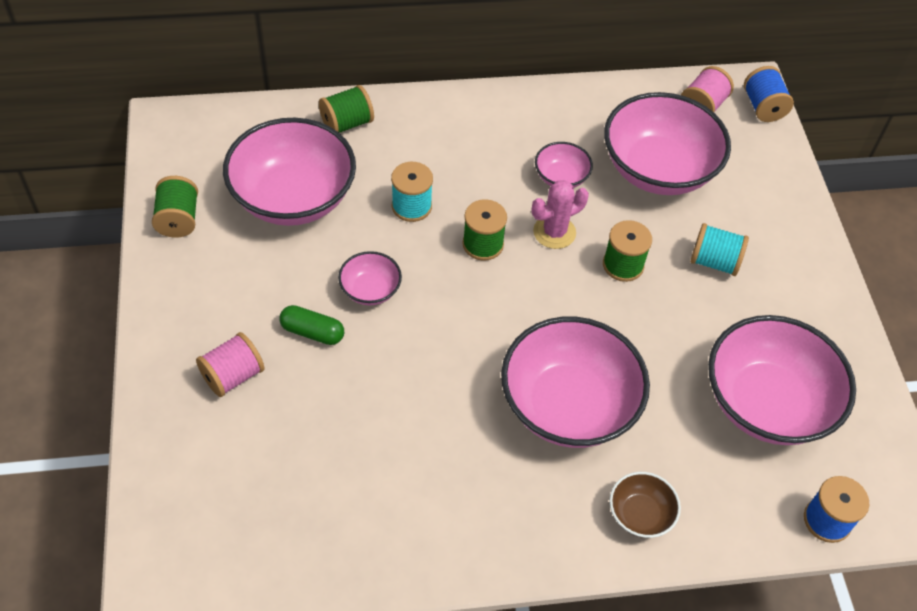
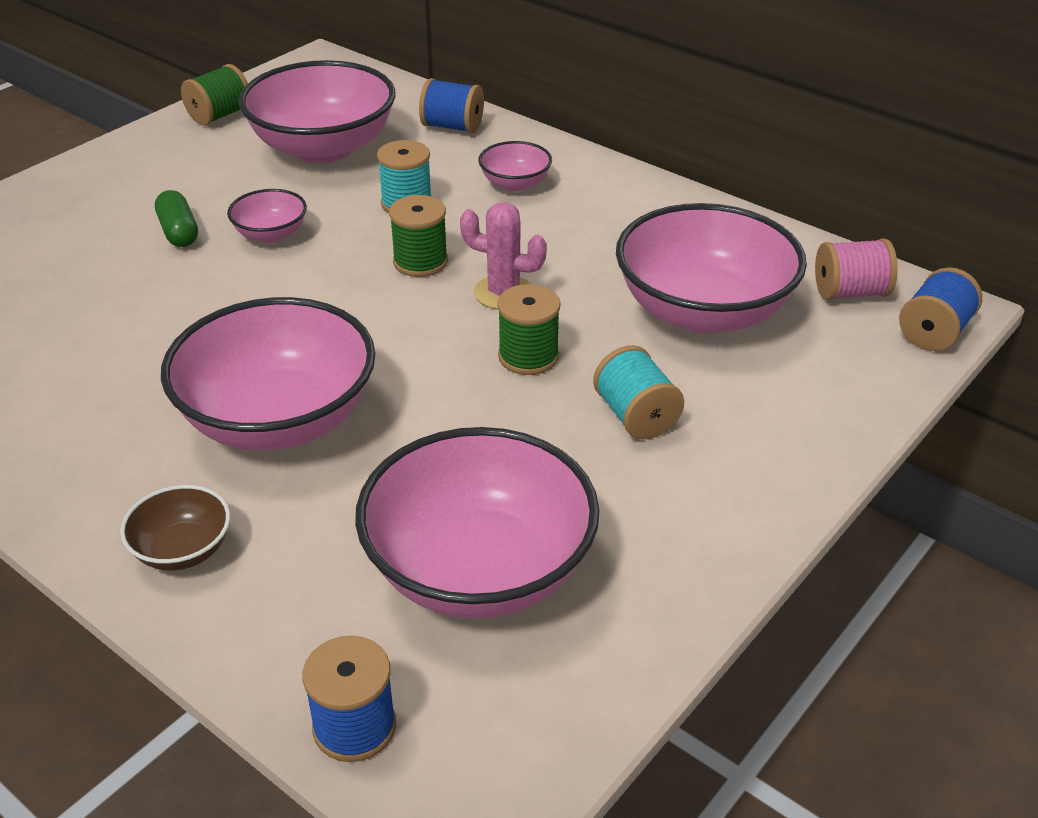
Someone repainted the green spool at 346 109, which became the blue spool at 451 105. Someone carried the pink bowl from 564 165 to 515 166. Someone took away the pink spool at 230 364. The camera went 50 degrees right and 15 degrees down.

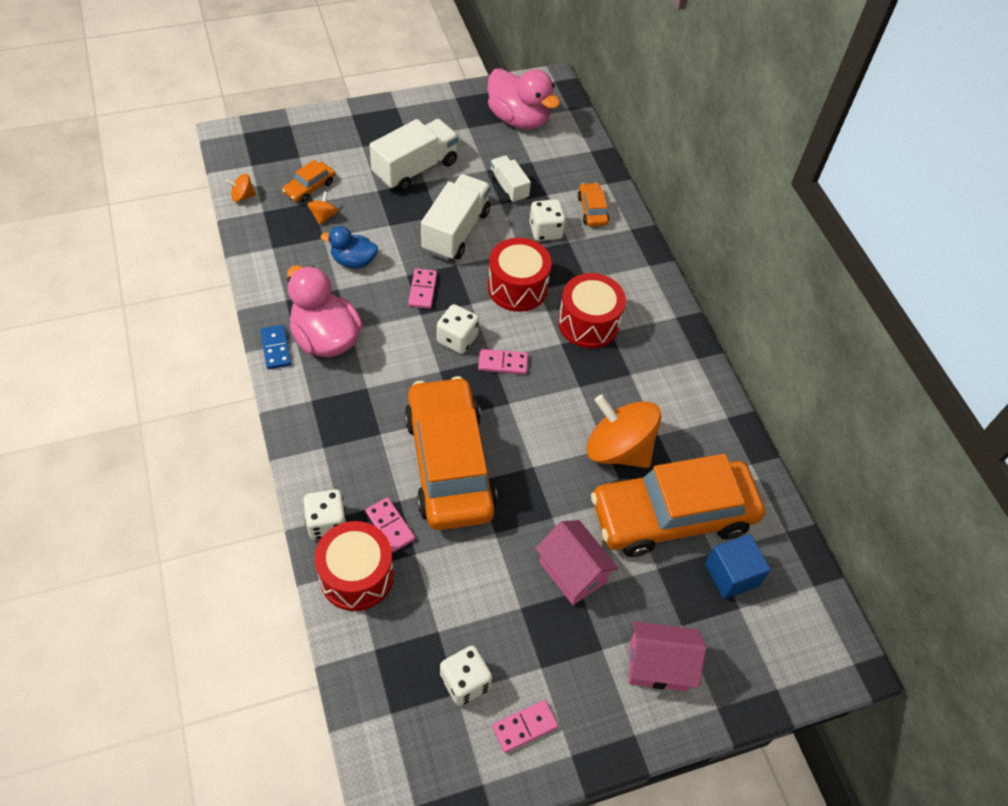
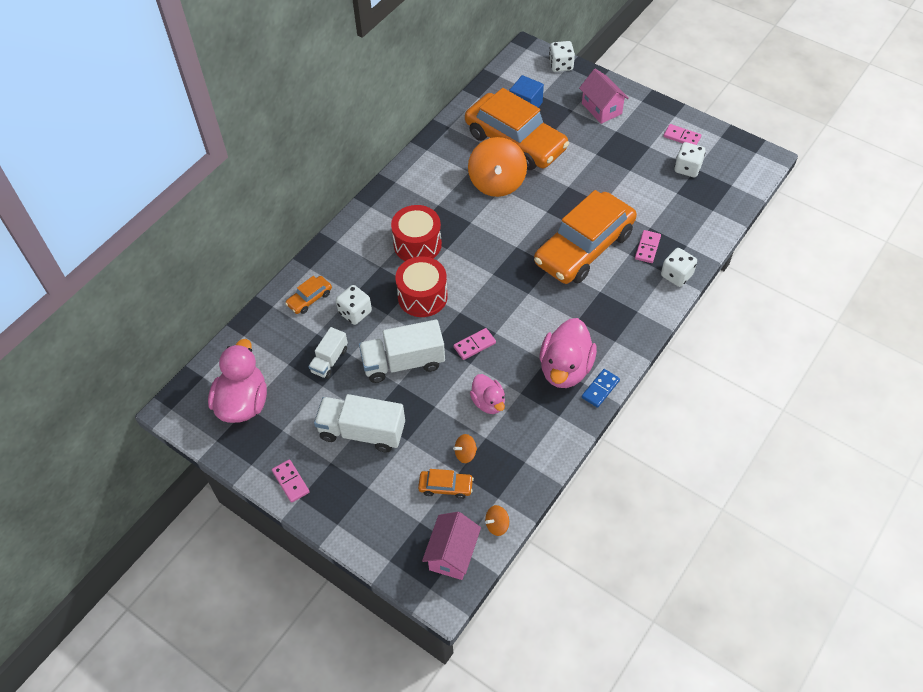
Someone carried the pink domino from 503 362 to 291 481. Someone carried the pink house from 577 562 to 451 546. Someone repainted the blue duck at 349 247, which became the pink duck at 487 394. Someone rotated the orange spinning top at 240 188 by 105 degrees clockwise. Someone carried the white dice from 458 329 to 562 56. Someone took away the red drum at 354 566. The camera went 120 degrees left and 0 degrees up.

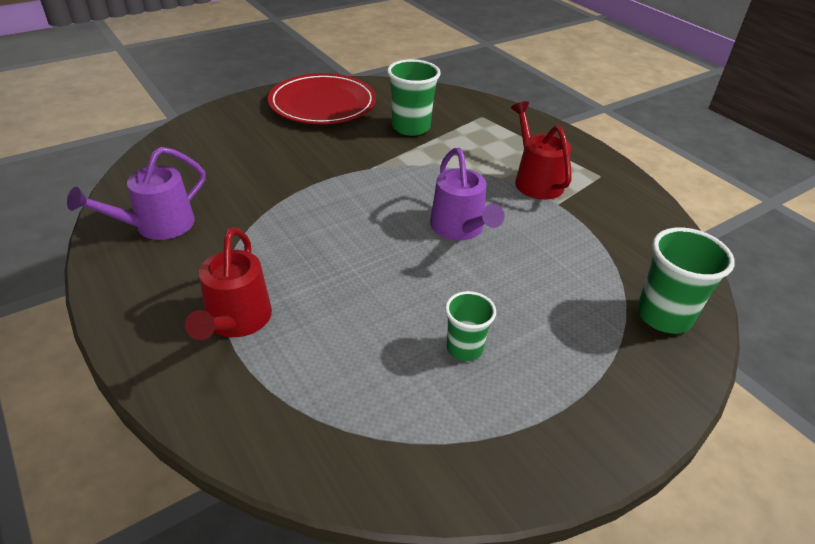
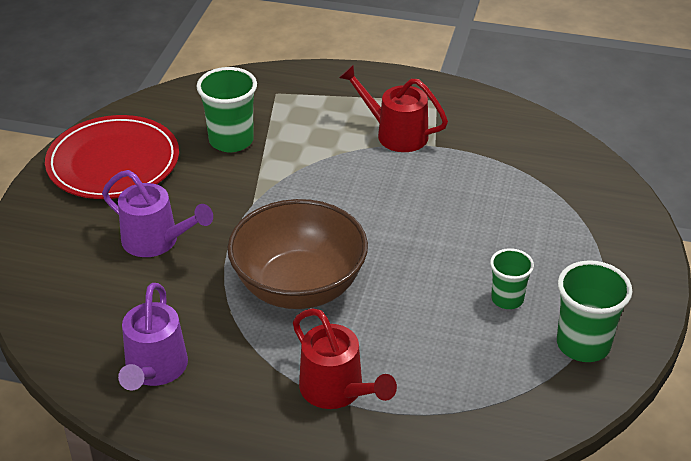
Someone carried the purple watering can from 467 194 to 157 213. Someone put down the brown bowl at 297 254. Someone carried the green cup from 686 280 to 594 311. The camera went 40 degrees left and 0 degrees up.

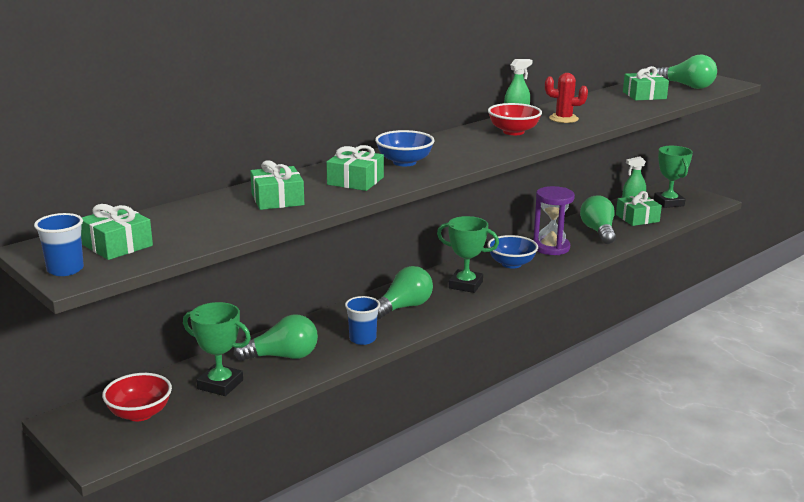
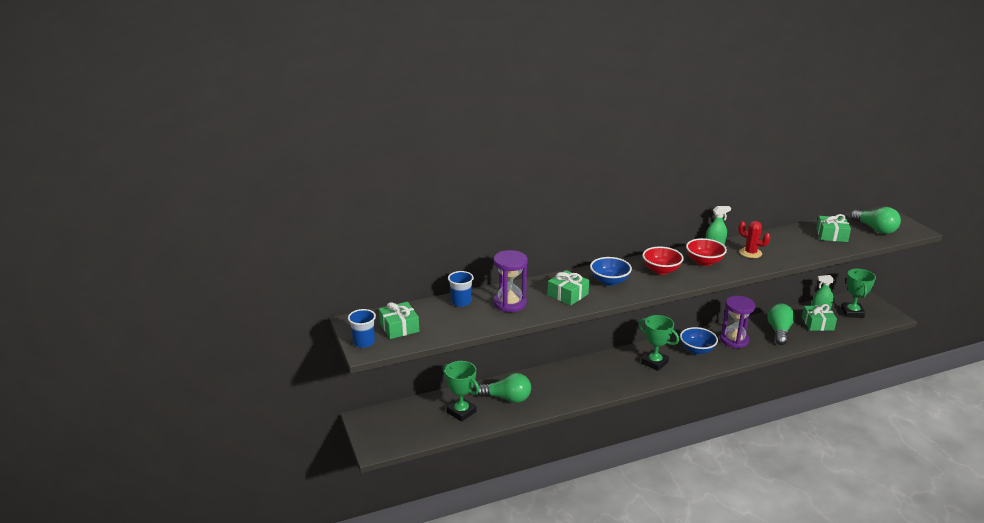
Someone carried the blue cup from 362 320 to 461 289. Someone swapped the green gift at 277 185 for the purple hourglass at 511 281. Someone carried the red bowl from 137 397 to 663 261. Someone took away the green light bulb at 405 293. The camera went 20 degrees right and 5 degrees up.

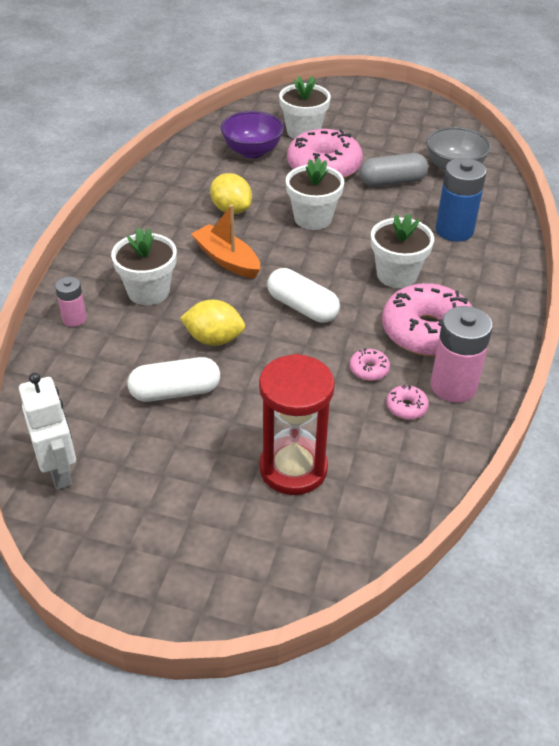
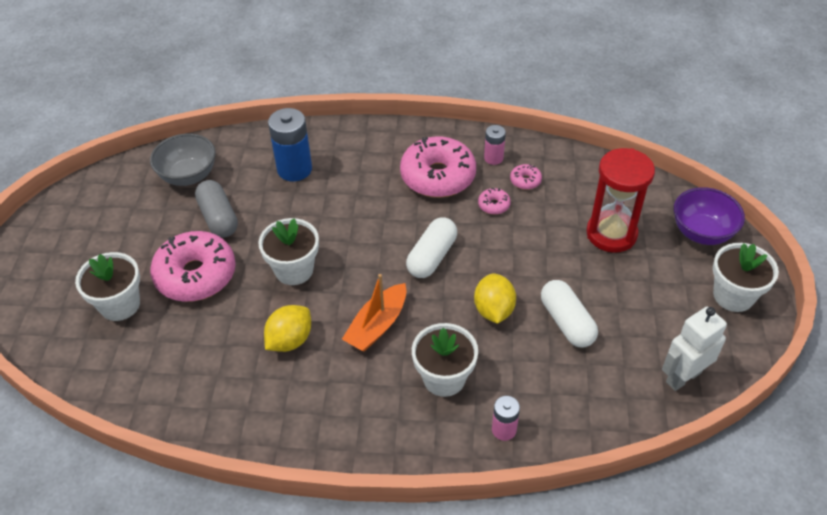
Someone scaled the pink battery at 461 354 by 0.55. Someone carried the purple bowl from 252 135 to 709 216. Someone carried the white flower pot from 402 250 to 746 277. The camera went 100 degrees left and 5 degrees up.

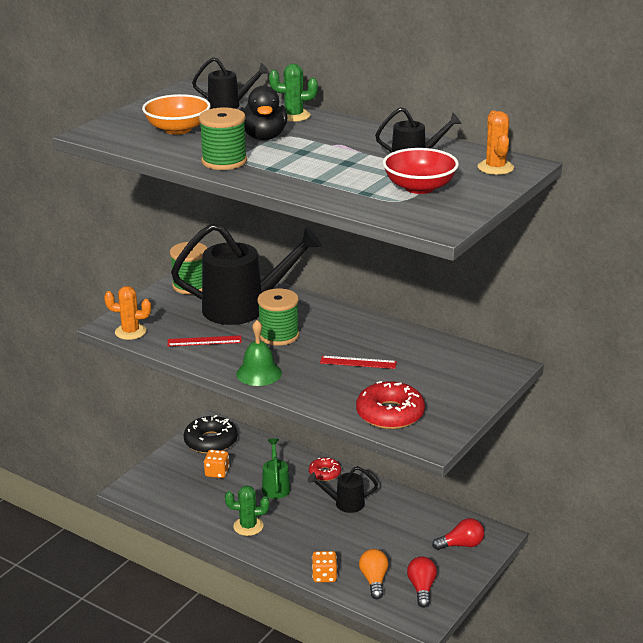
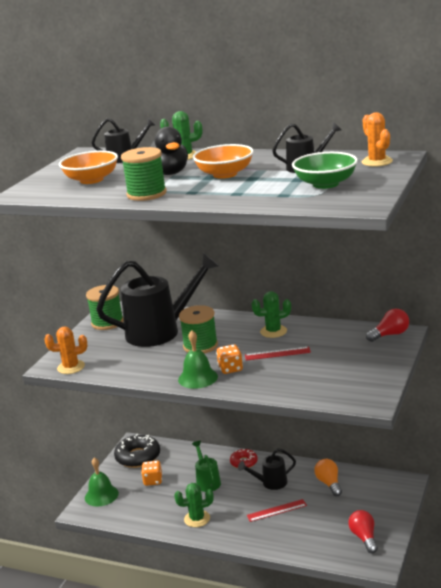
Someone put down the green bell at 102 482. Someone put down the orange bowl at 223 161. Someone carried the orange dice from 324 567 to 229 359. Someone carried the red ruler from 205 340 to 277 510. Someone put down the green cactus at 271 314. Someone repainted the red bowl at 421 171, which became the green bowl at 325 170. Someone carried the orange light bulb from 374 574 to 328 477. Someone carried the red light bulb from 458 534 to 387 325. Someone took away the red donut at 390 405. The camera went 10 degrees left and 5 degrees down.

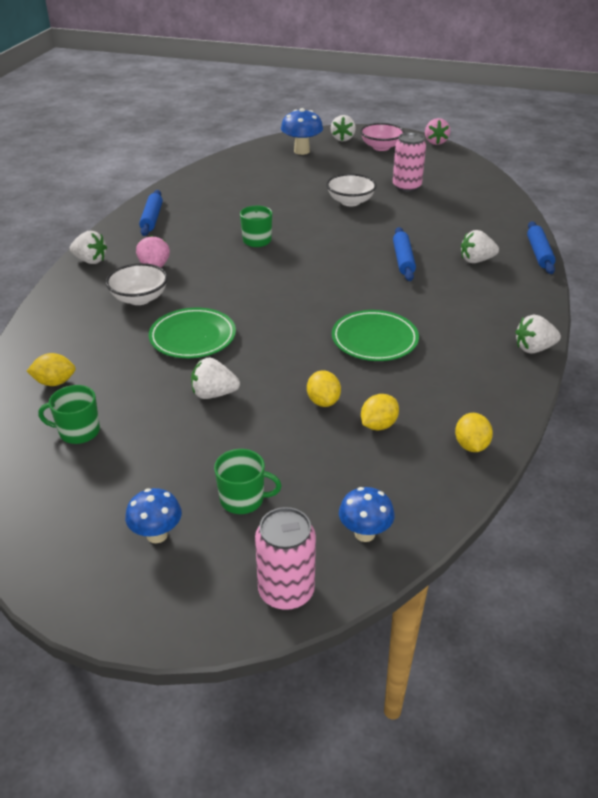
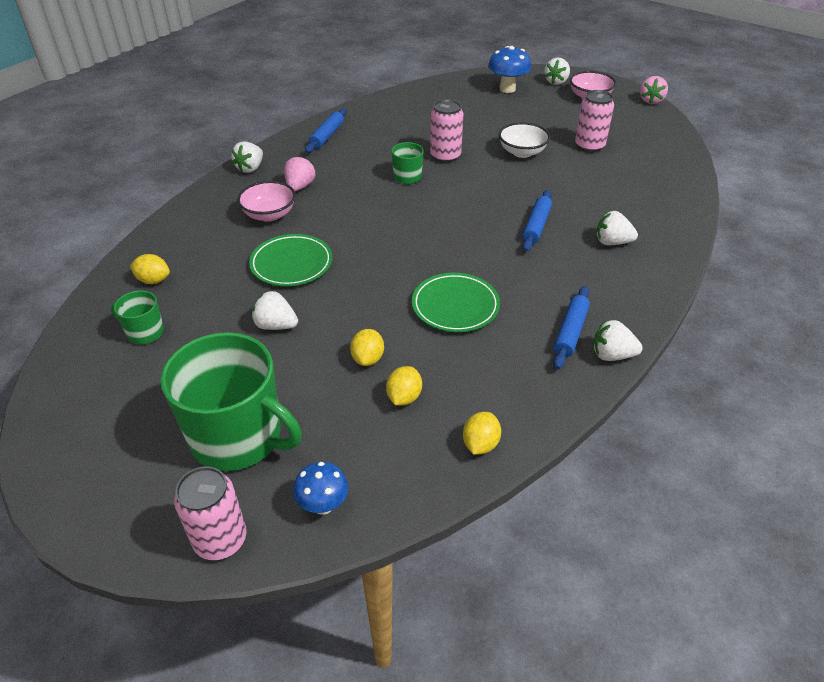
Someone scaled the green mug at 248 481 by 2.17. Someone rotated the white strawberry at 88 247 by 75 degrees clockwise. Someone repainted the white bowl at 137 284, which became the pink bowl at 266 201. Someone rotated the yellow lemon at 380 412 by 45 degrees counterclockwise. Someone put down the pink can at 447 131. Someone carried the blue rolling pin from 541 247 to 571 328. Someone took away the blue mushroom at 153 515. The camera went 20 degrees right and 5 degrees up.

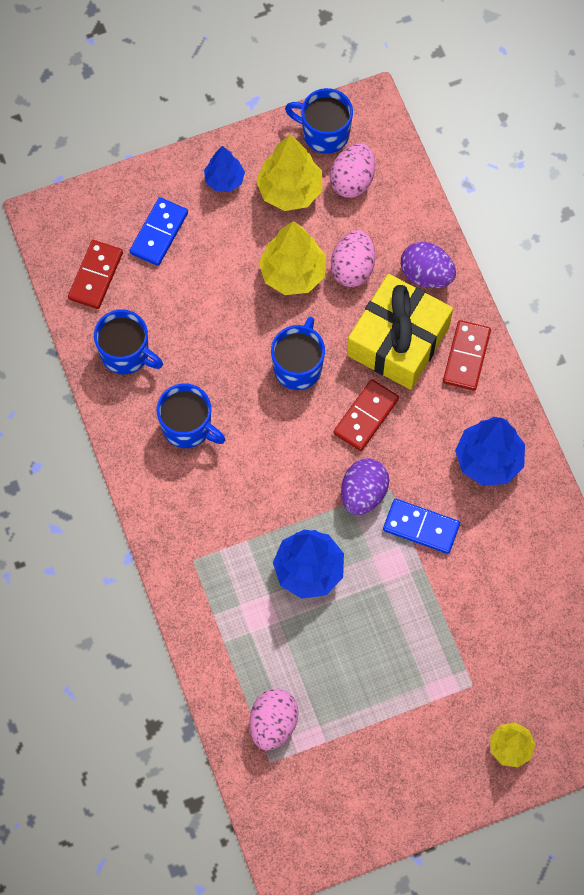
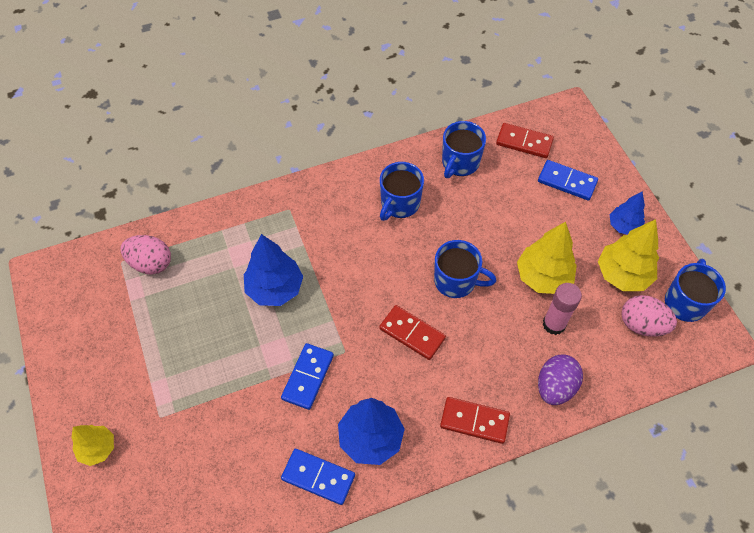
Someone put down the blue domino at 318 477. Someone swapped the pink egg at 353 258 for the pink glue stick at 562 309. Someone took away the purple egg at 365 486. Someone took away the yellow gift at 400 332. The camera went 90 degrees right and 10 degrees down.

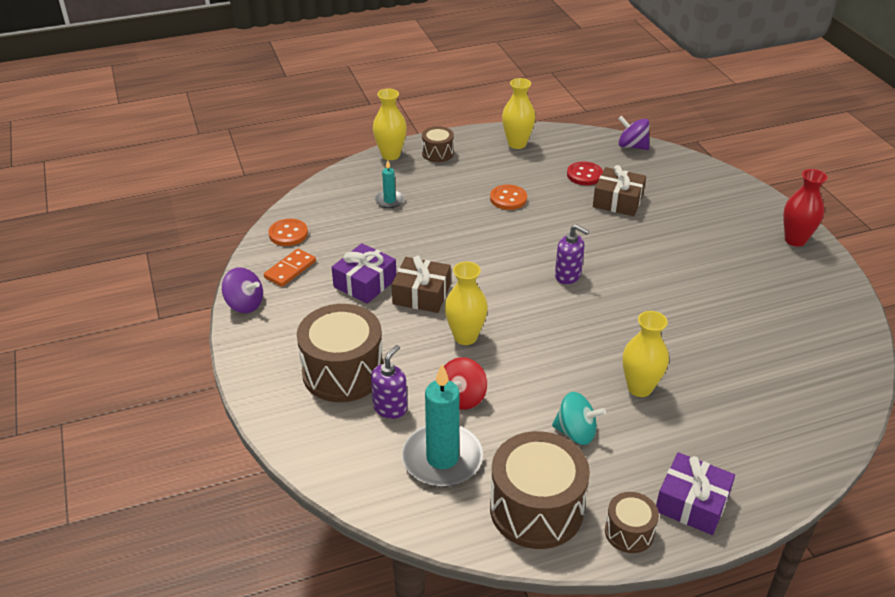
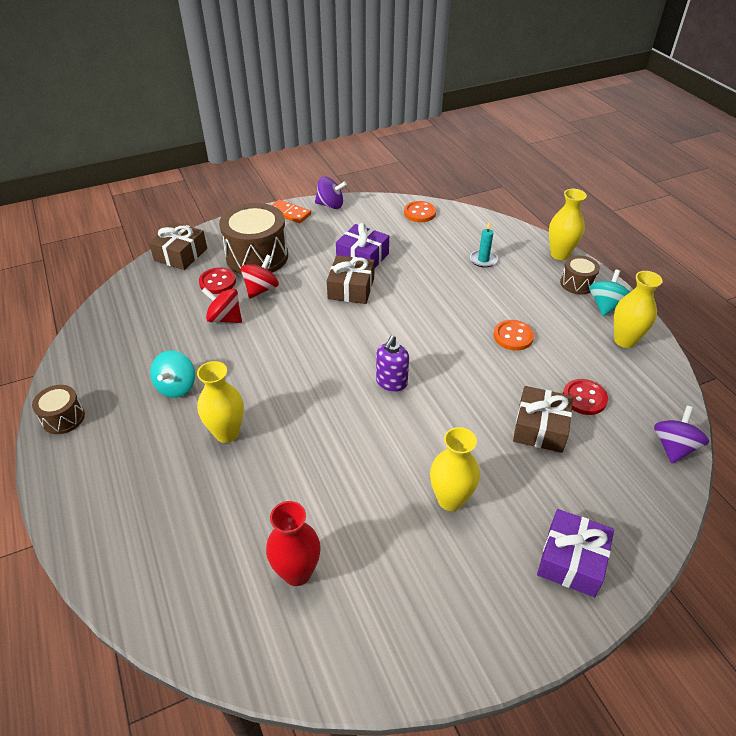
Someone put down the brown gift at 178 246. Someone swapped the purple soap dispenser at 389 382 for the red button at 217 280. Someone put down the red spinning top at 260 277. Someone carried the red vase from 805 208 to 293 543. Someone carried the orange domino from 290 268 to 291 211. Someone rotated the purple spinning top at 242 290 by 105 degrees counterclockwise. Someone carried the yellow vase from 466 303 to 455 469. Someone carried the purple gift from 695 493 to 575 553. Someone put down the turquoise spinning top at 609 292. Someone took away the turquoise candle at 442 425. Someone took away the brown drum at 540 490. The camera went 85 degrees right and 5 degrees up.

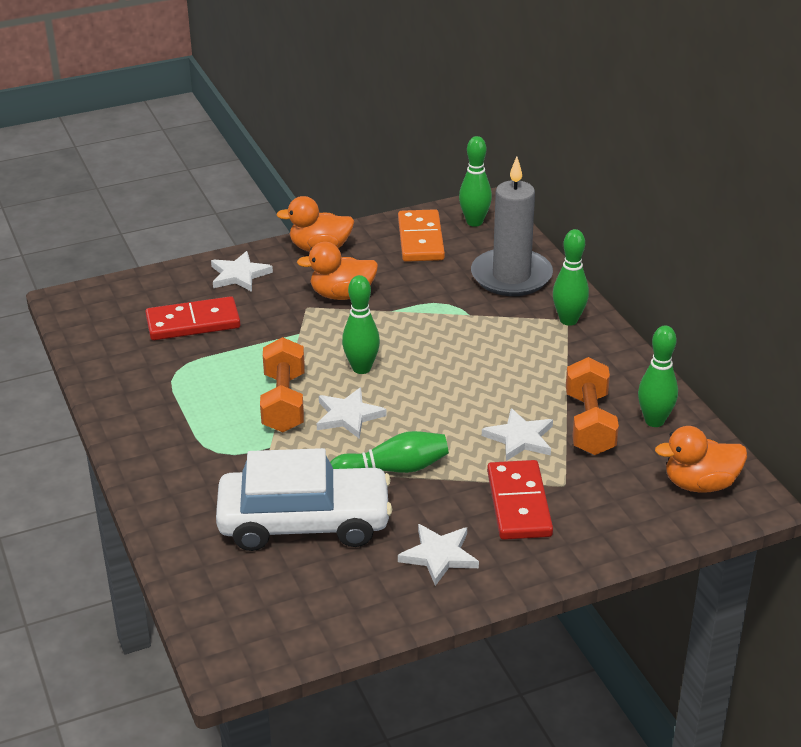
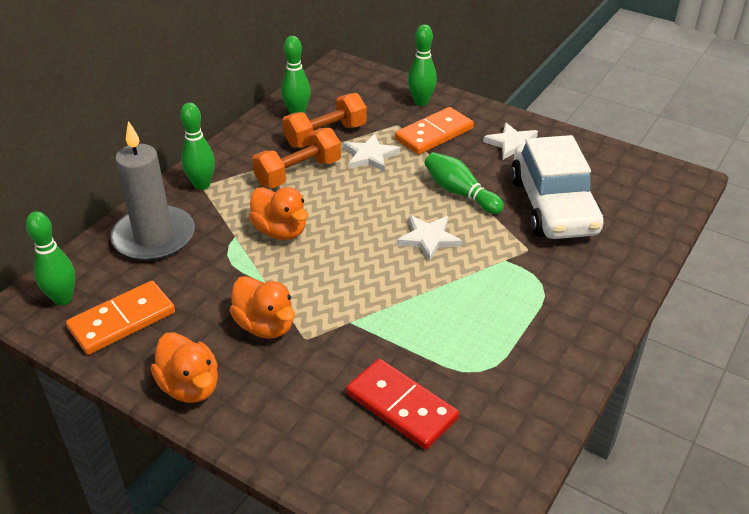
Someone carried the orange duck from 701 459 to 278 213. Someone carried the orange dumbbell from 282 384 to 296 158. Someone repainted the red domino at 520 500, which became the orange domino at 434 131. Someone carried the green bowling pin from 361 324 to 422 65. Someone rotated the white car at 304 499 by 150 degrees counterclockwise. Someone took away the white star at 242 271. The camera went 125 degrees left and 5 degrees up.

